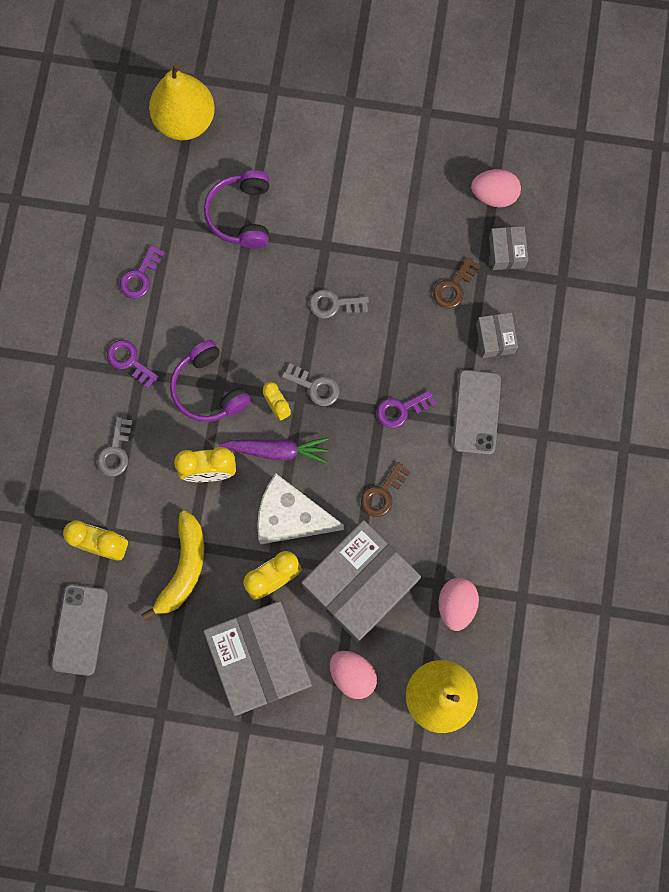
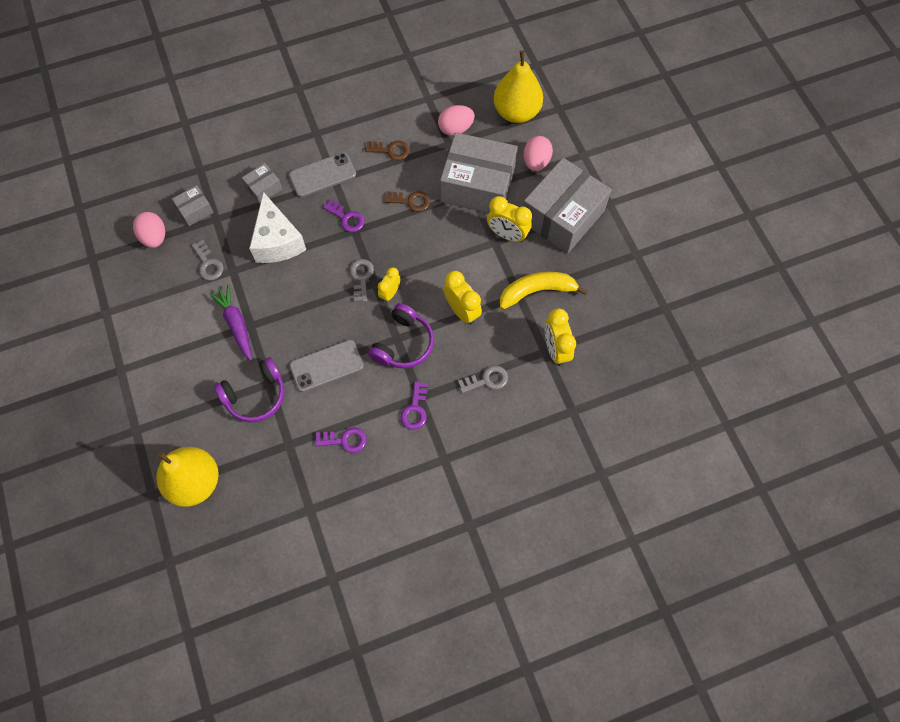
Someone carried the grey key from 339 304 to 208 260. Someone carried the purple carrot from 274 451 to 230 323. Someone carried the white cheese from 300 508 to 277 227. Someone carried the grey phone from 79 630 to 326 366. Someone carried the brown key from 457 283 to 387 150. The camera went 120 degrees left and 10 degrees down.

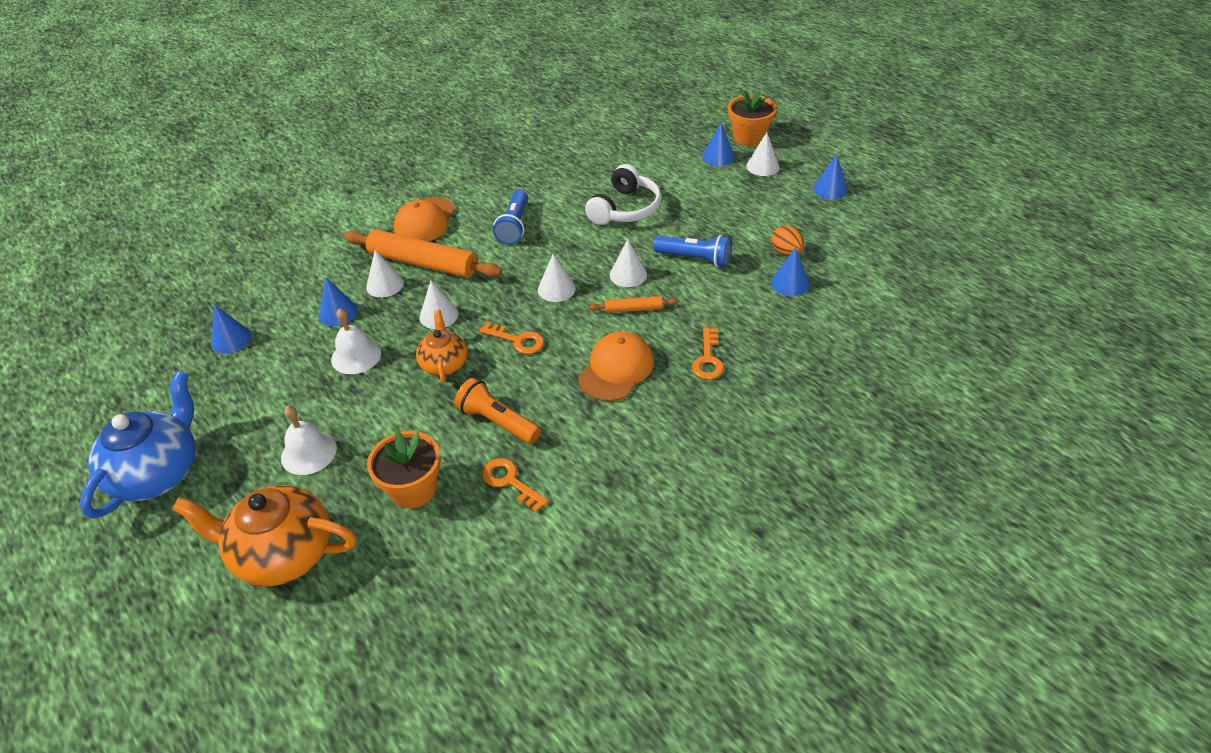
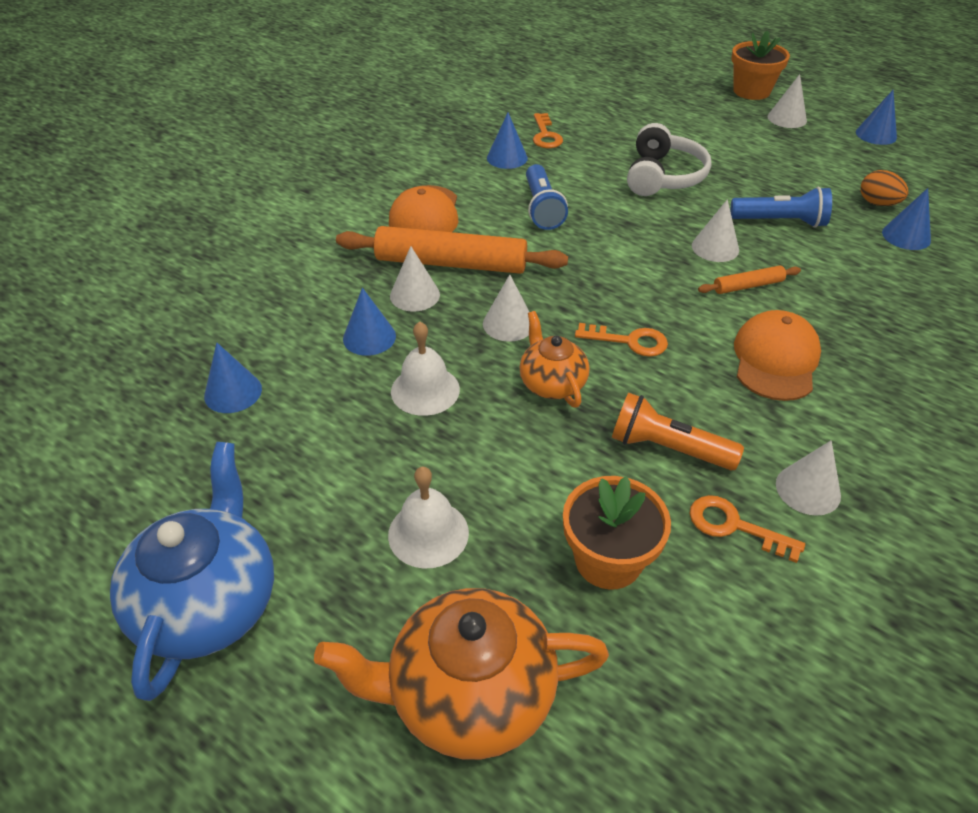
Someone carried the blue cone from 718 144 to 507 140. Someone carried the orange key from 708 353 to 548 130. Someone carried the white cone from 557 278 to 808 478. The camera went 15 degrees left and 0 degrees up.

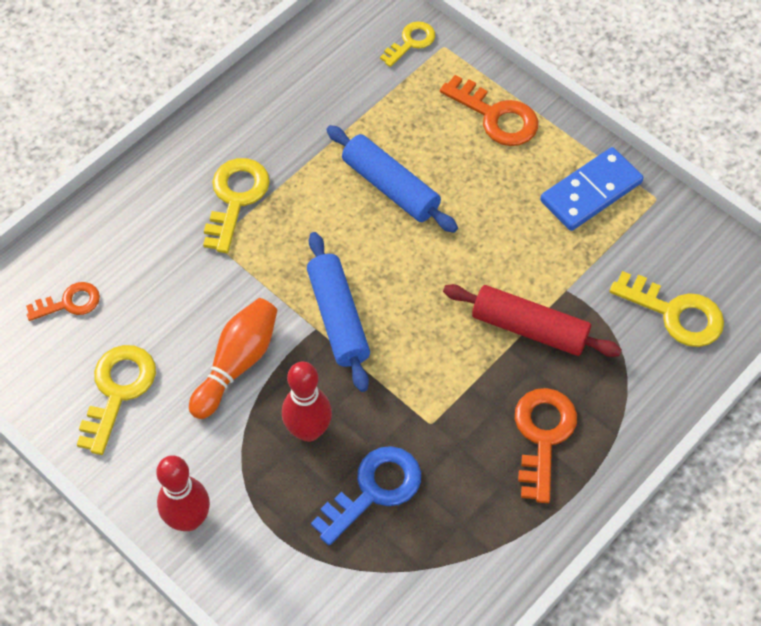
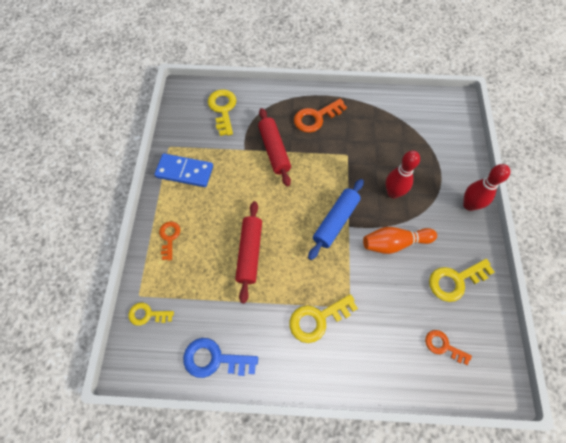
Someone scaled the orange key at 489 110 by 0.63. Someone carried the blue key from 366 496 to 220 358. Someone repainted the blue rolling pin at 392 179, which became the red rolling pin at 248 252. The camera went 130 degrees left and 5 degrees up.

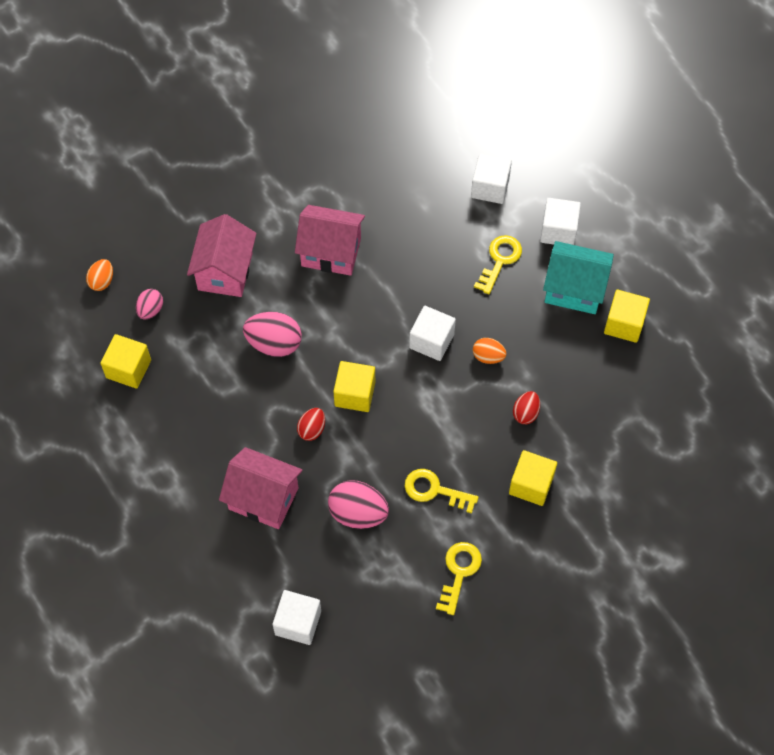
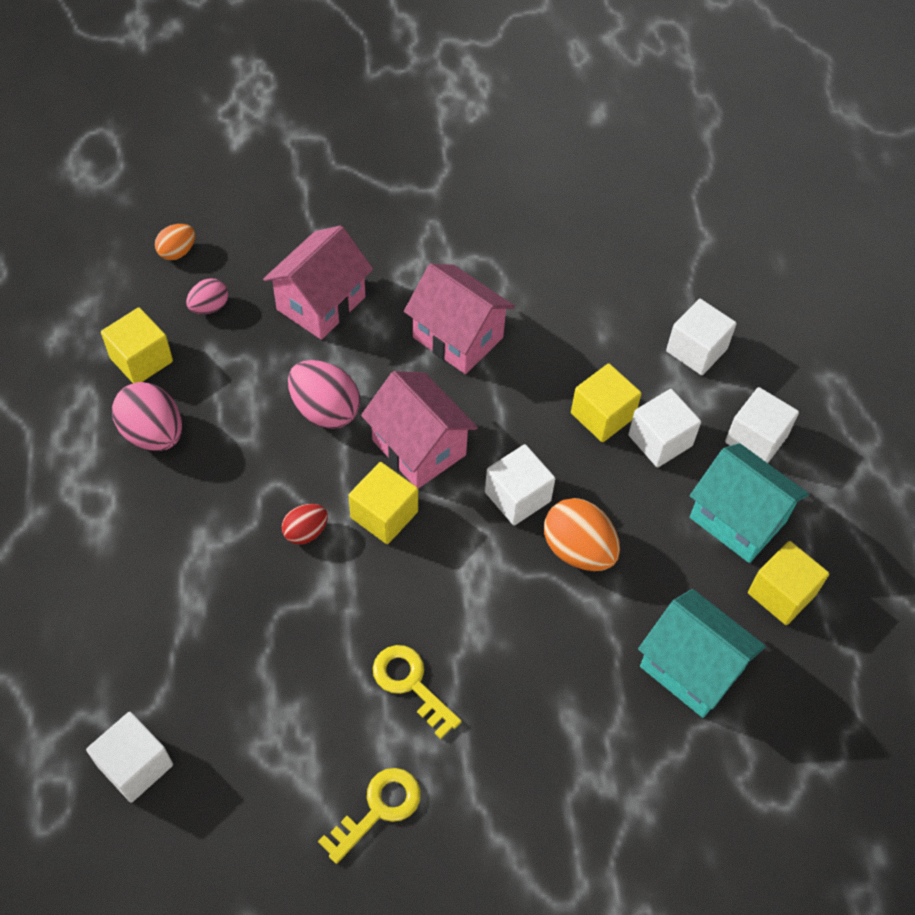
Someone carried the pink egg from 358 504 to 147 416. Someone carried the pink house from 260 488 to 419 430. Someone scaled the orange egg at 490 351 by 1.72. Someone carried the yellow cube from 533 478 to 606 402. Someone swapped the yellow key at 498 264 for the white cube at 664 428. Someone put down the turquoise house at 702 653. Someone took away the red egg at 526 407. The camera went 25 degrees right and 5 degrees down.

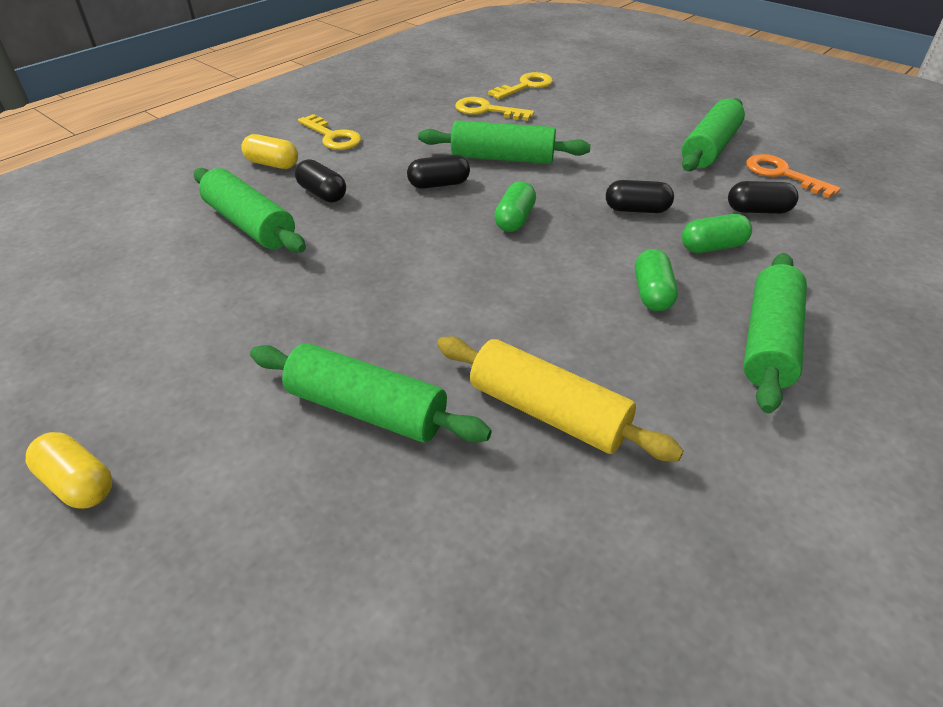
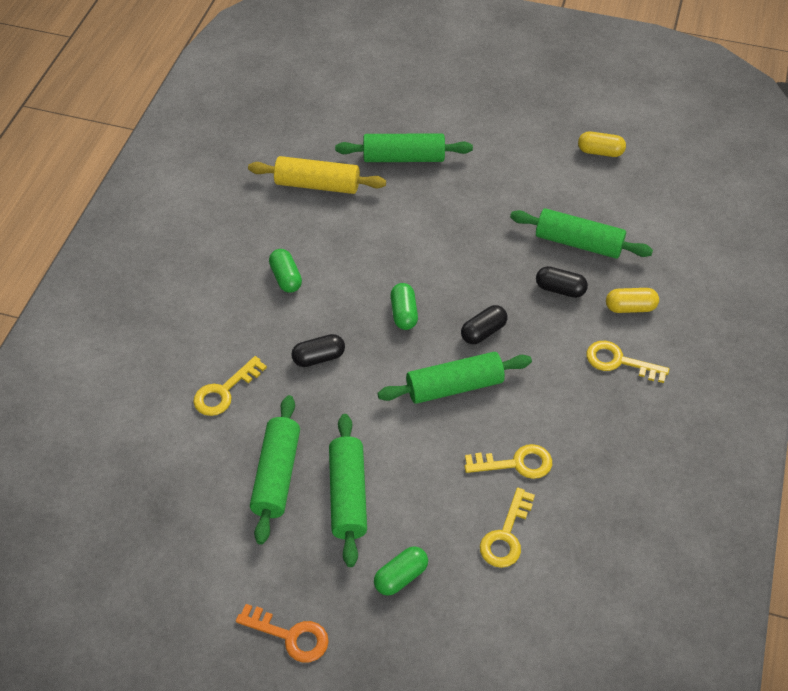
Someone swapped the black capsule at 763 197 for the yellow key at 230 386. Someone carried the orange key from 793 176 to 282 633. Someone carried the green rolling pin from 775 333 to 348 490. Someone carried the green capsule from 717 233 to 401 571. Someone carried the yellow capsule from 69 470 to 602 144. The camera went 155 degrees right and 10 degrees up.

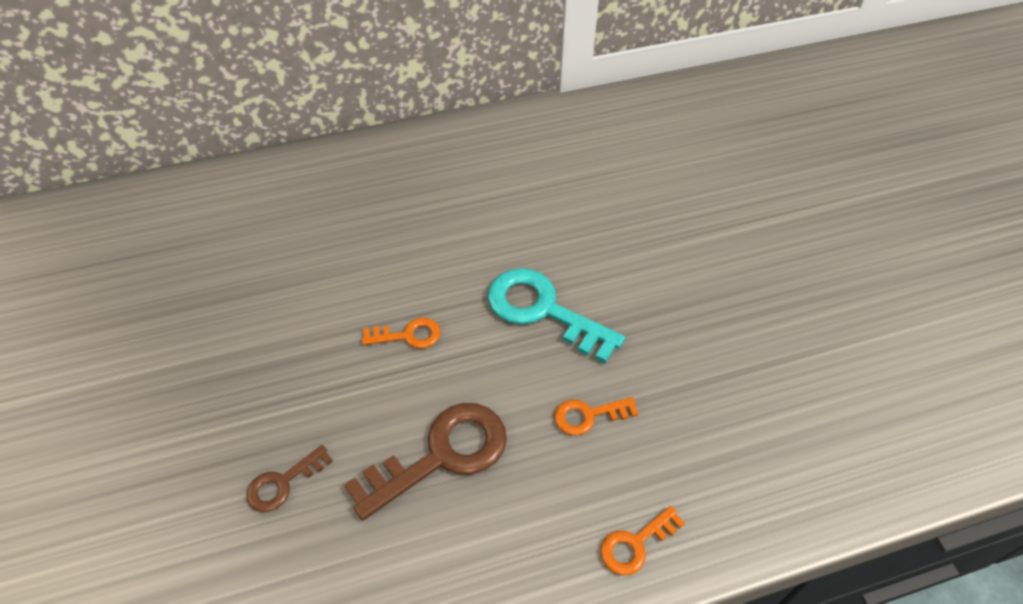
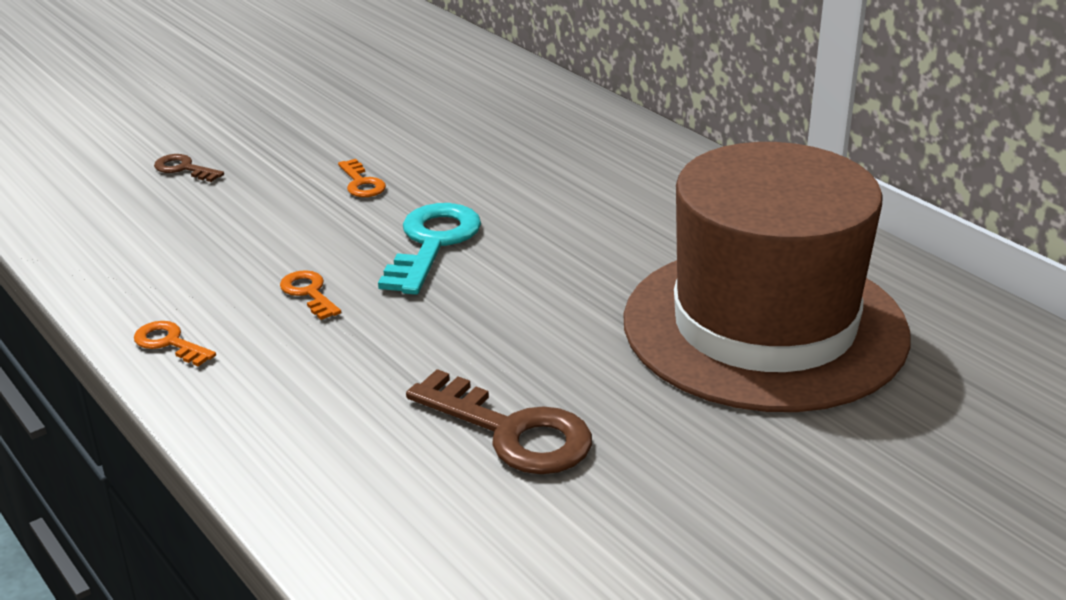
Someone carried the brown key from 425 461 to 499 421. Someone put down the brown hat at 767 277. The camera went 70 degrees right and 20 degrees down.

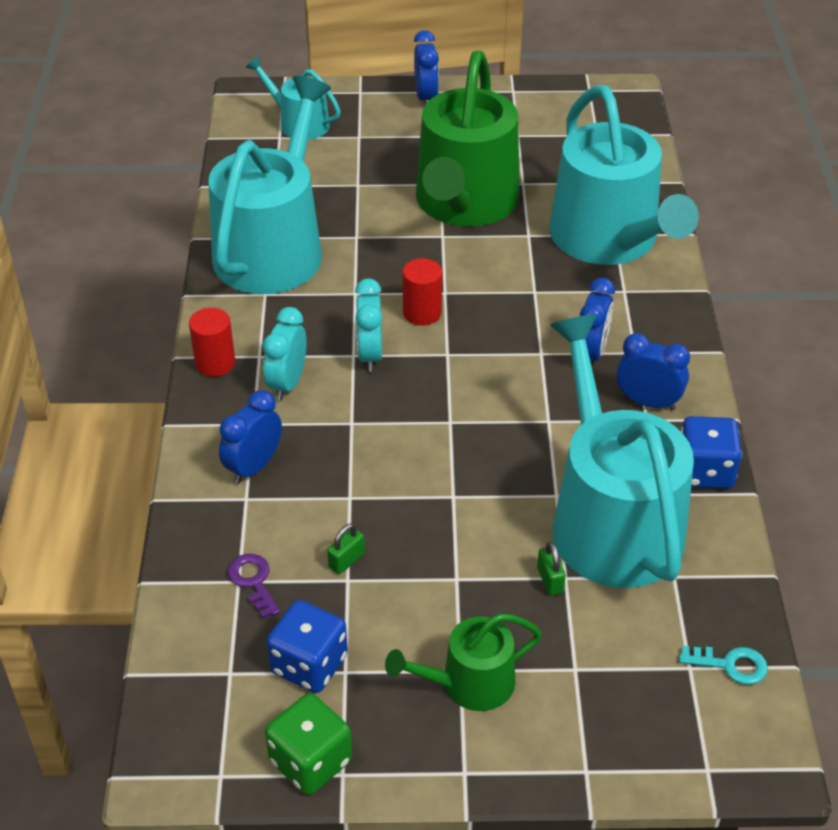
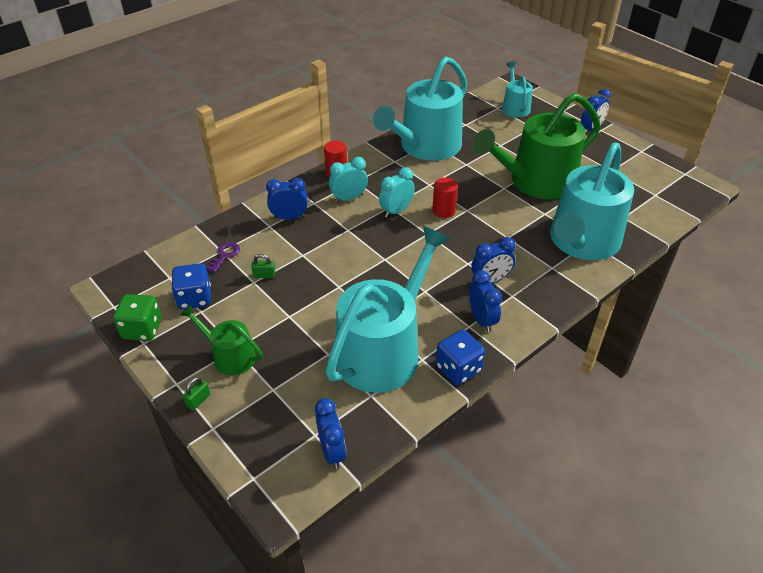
Someone carried the green padlock from 551 568 to 196 393. Someone swapped the turquoise key at 723 665 for the blue clock at 330 433. Someone rotated the turquoise watering can at 269 185 by 150 degrees clockwise. The camera went 50 degrees right and 0 degrees up.

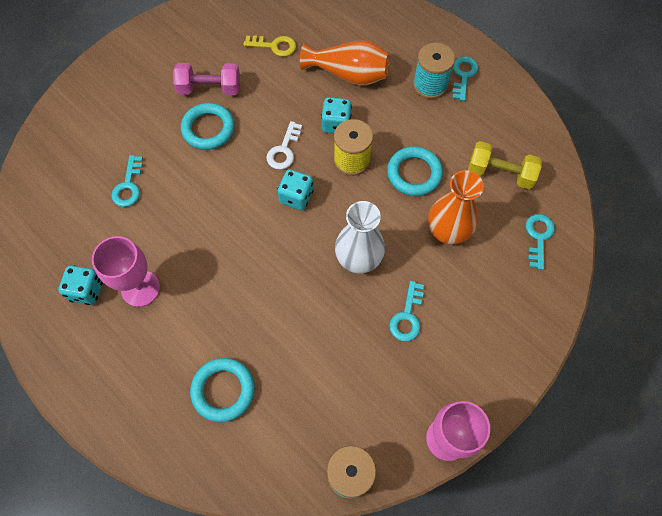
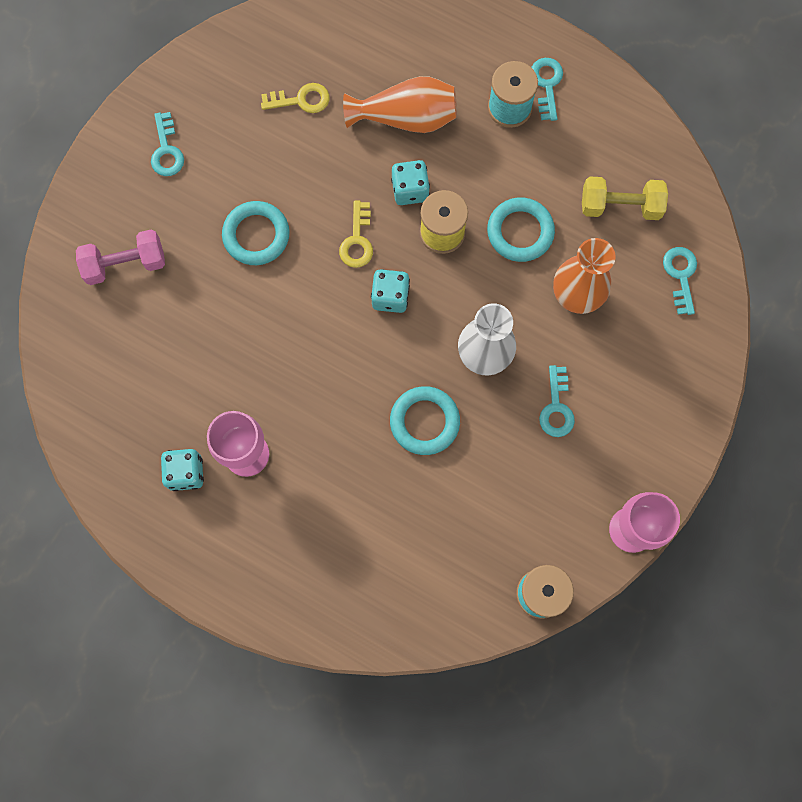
Someone carried the pink dumbbell from 206 79 to 120 257. Someone carried the turquoise key from 127 181 to 167 144. Someone repainted the white key at 284 145, which became the yellow key at 356 234. Someone carried the turquoise ring from 222 390 to 425 420. The camera went 15 degrees left and 10 degrees up.

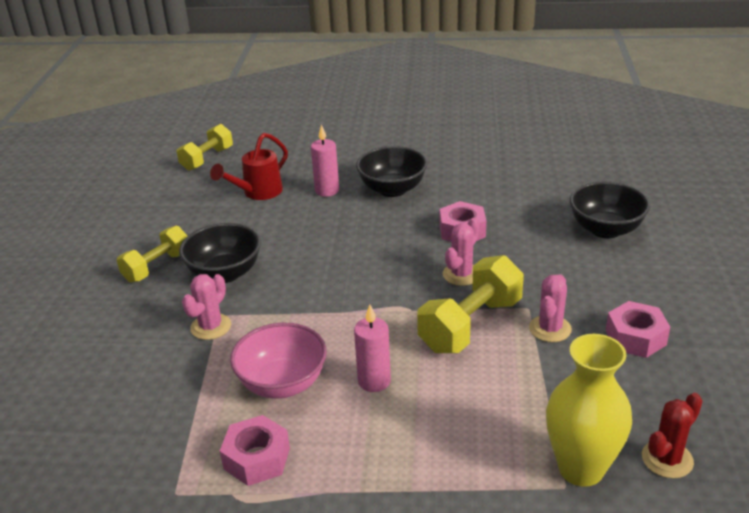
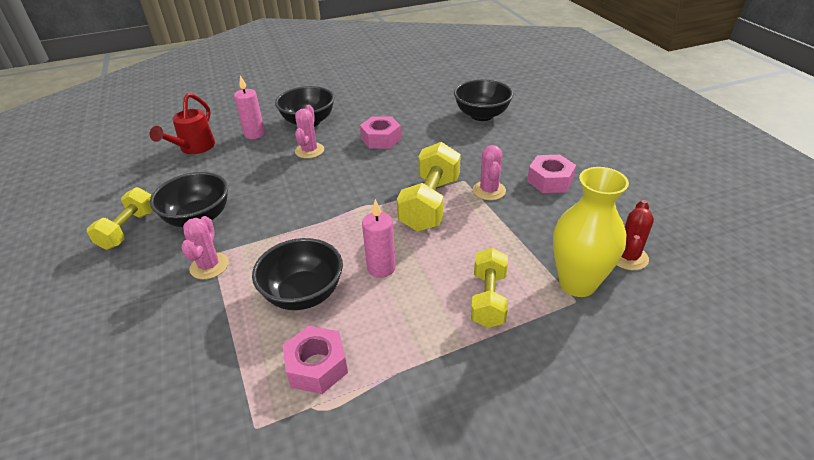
Someone repainted the pink bowl at 278 361, which became the black bowl at 297 274. Someone carried the pink cactus from 461 252 to 309 132. Someone carried the yellow dumbbell from 205 147 to 489 288. The camera went 25 degrees left and 5 degrees up.

